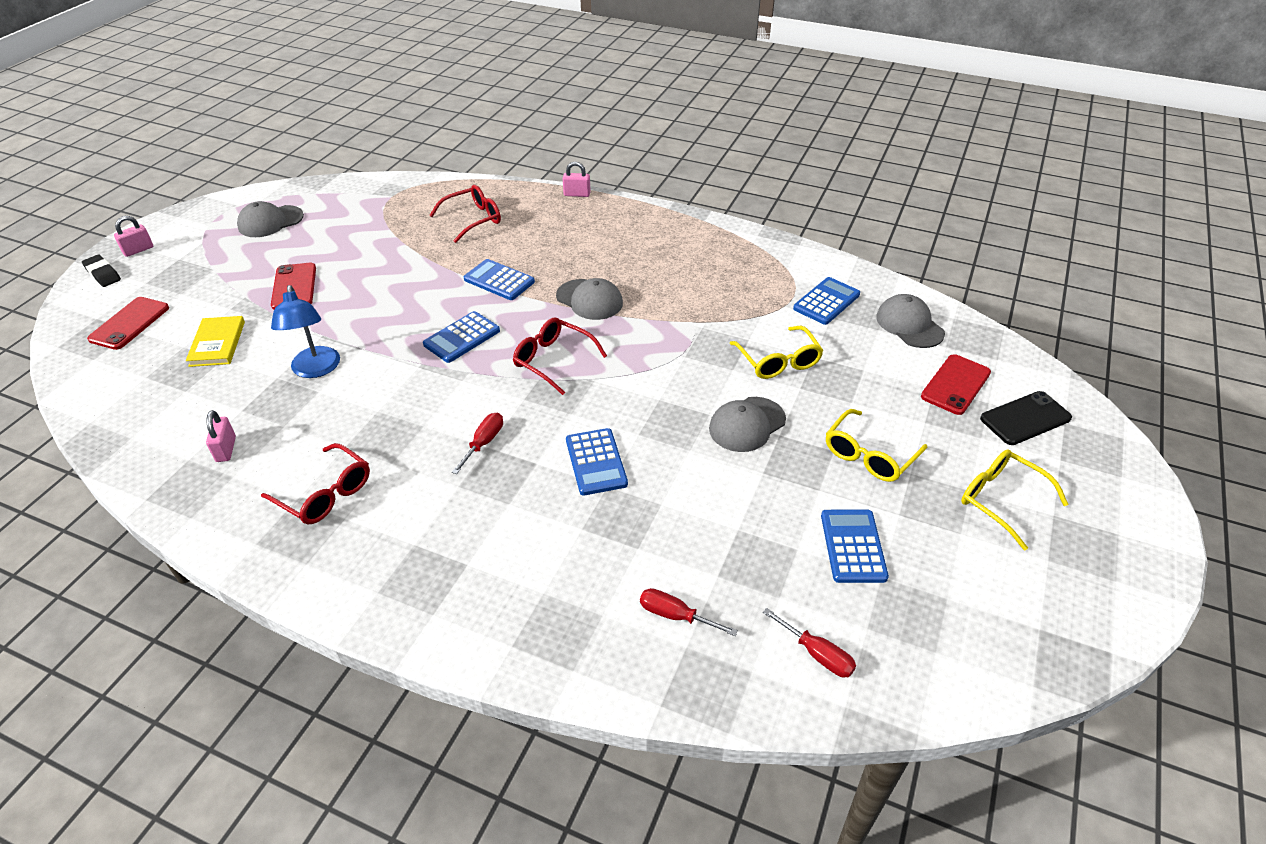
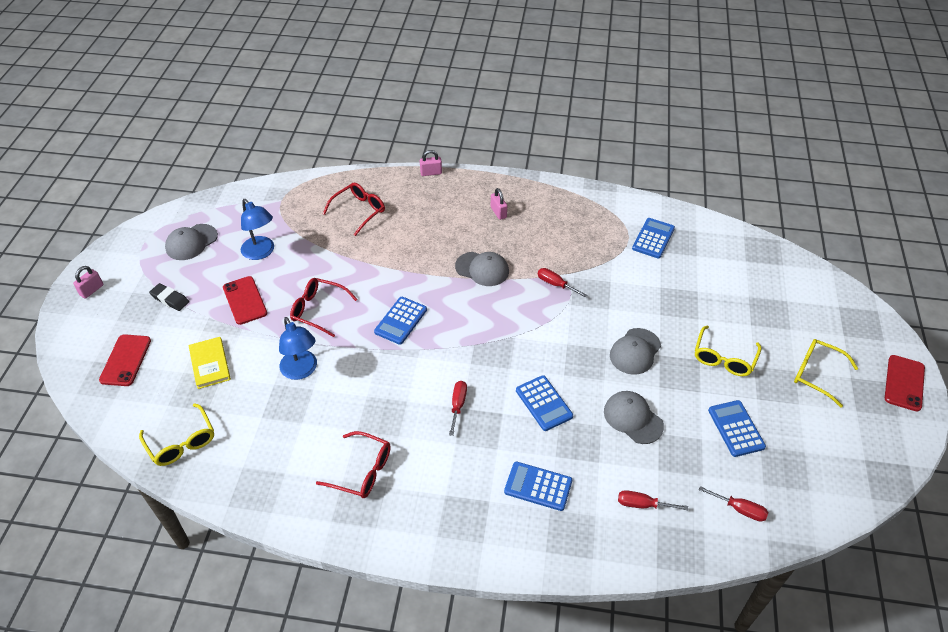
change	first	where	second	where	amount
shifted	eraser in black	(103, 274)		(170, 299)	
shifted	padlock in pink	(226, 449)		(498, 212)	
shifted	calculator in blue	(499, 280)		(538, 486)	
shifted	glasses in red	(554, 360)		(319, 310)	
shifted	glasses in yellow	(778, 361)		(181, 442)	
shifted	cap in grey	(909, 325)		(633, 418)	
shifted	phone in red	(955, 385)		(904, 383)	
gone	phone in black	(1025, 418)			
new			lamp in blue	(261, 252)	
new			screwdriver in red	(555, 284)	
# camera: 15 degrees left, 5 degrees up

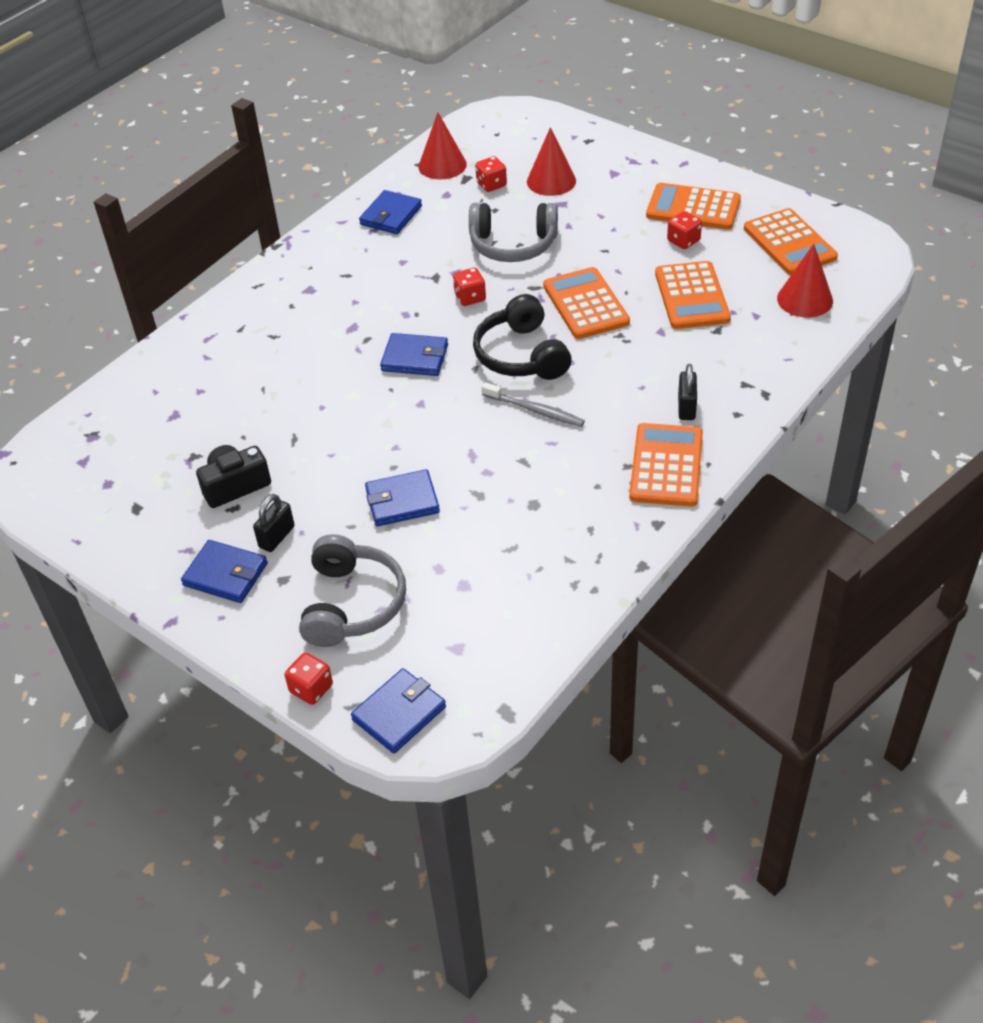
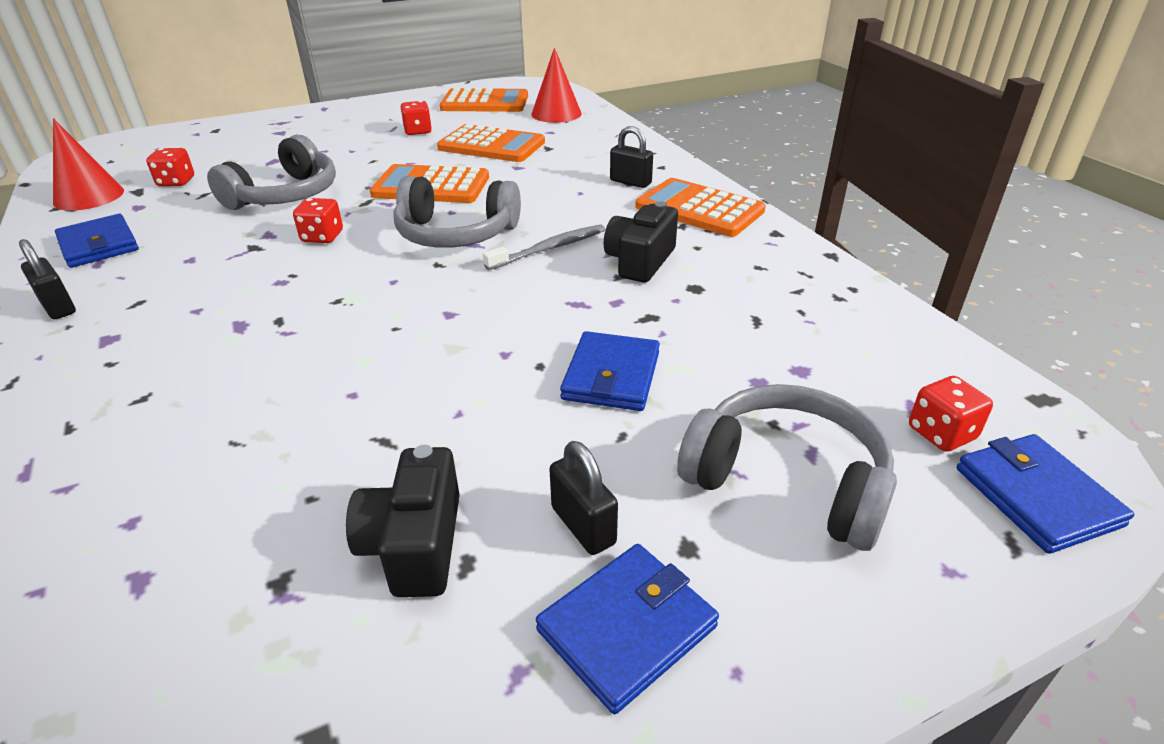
change	first	where	second	where	amount
shifted	dice in red	(311, 689)		(941, 433)	
gone	wallet in blue	(415, 358)			
repainted	headphones in black	(521, 355)	headphones in grey	(456, 234)	
gone	cone in red	(551, 181)			
gone	calculator in orange	(693, 208)			
new			padlock in black	(58, 307)	
new			camera in black	(640, 261)	
# camera: 65 degrees left, 10 degrees down

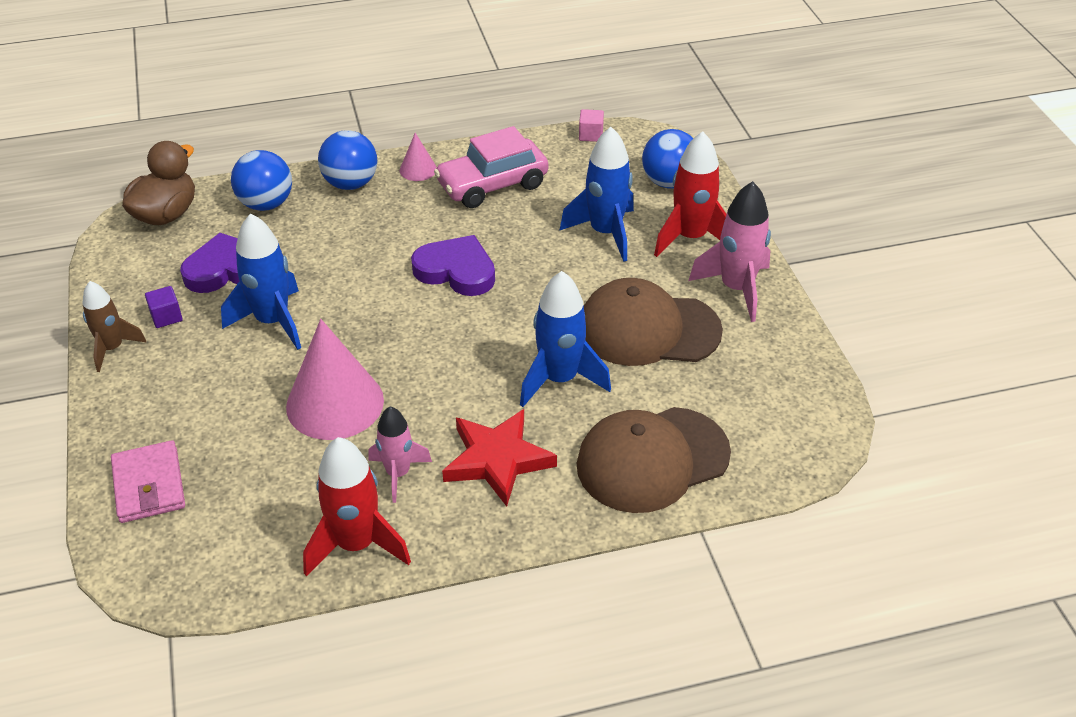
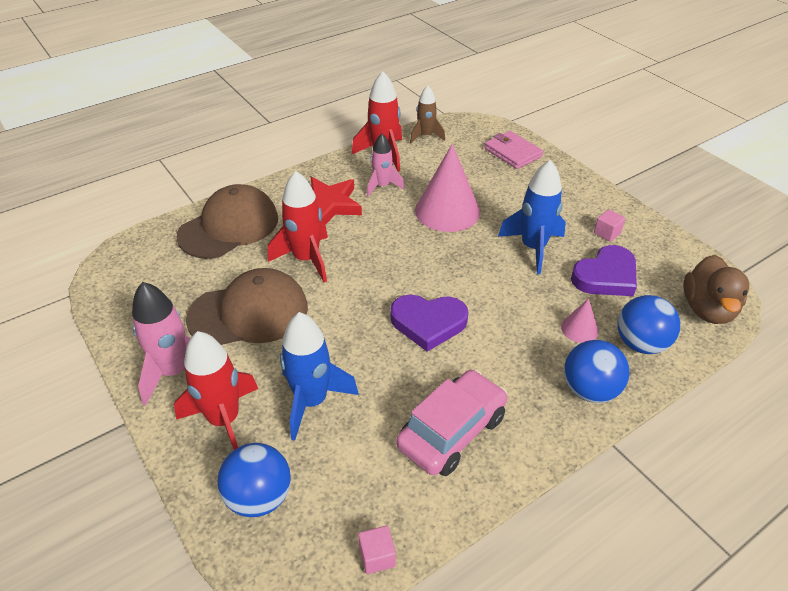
change	first	where	second	where	amount
shifted	rocket in brown	(112, 348)		(425, 136)	
repainted	cube in purple	(166, 317)	cube in pink	(607, 233)	
shifted	cone in pink	(418, 169)		(579, 329)	
repainted	rocket in blue	(559, 379)	rocket in red	(306, 259)	
# camera: 160 degrees right, 0 degrees up

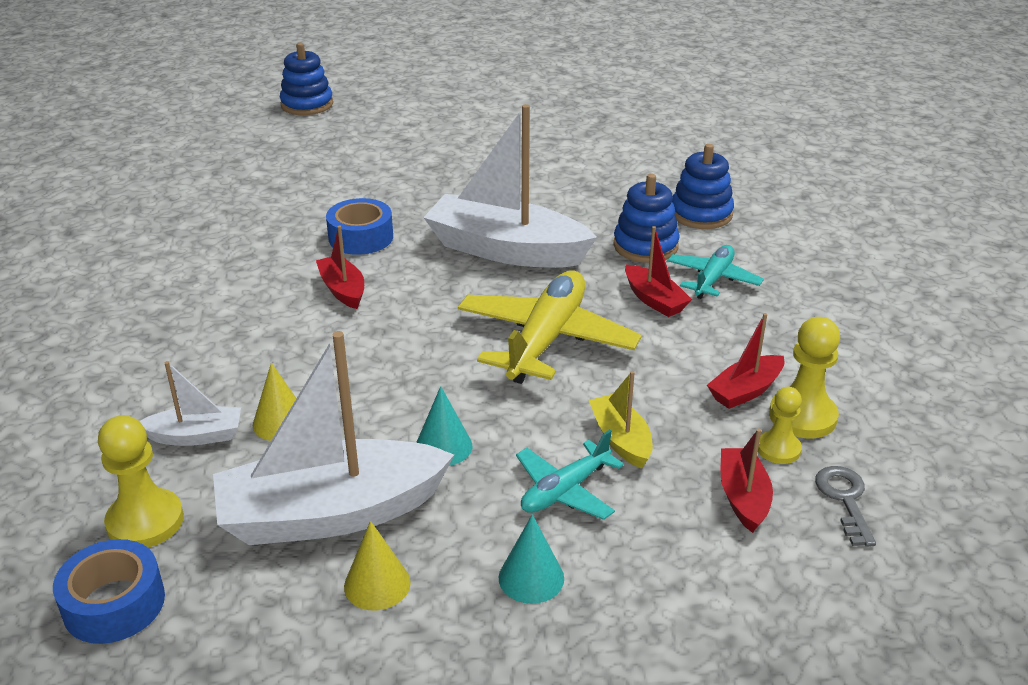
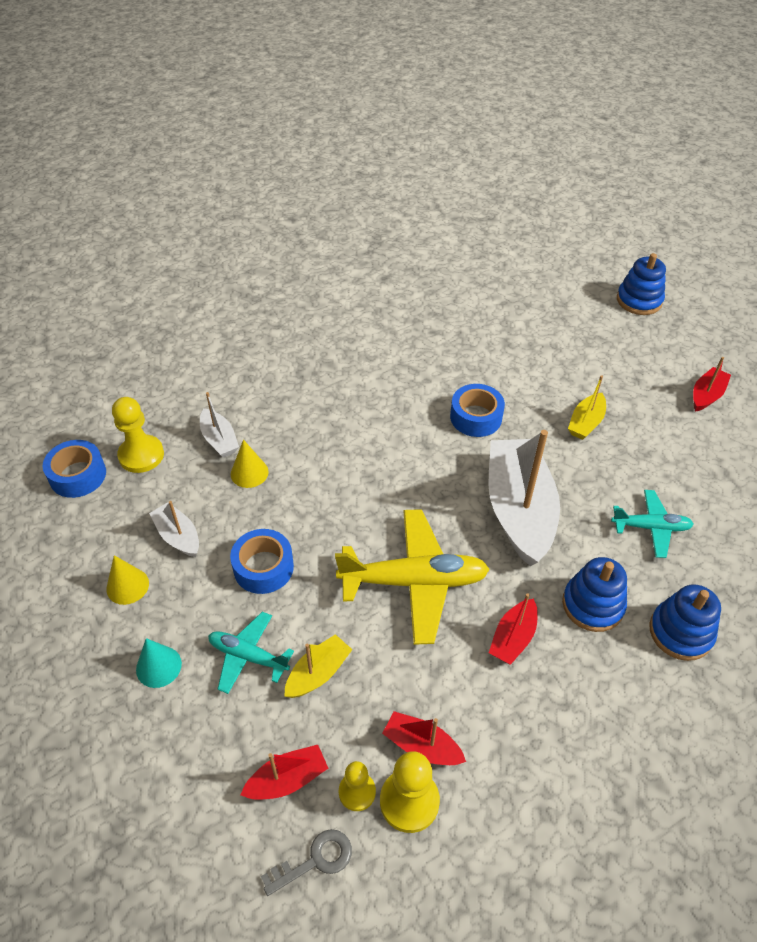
change	first	where	second	where	amount
scaled	boat in white	(331, 513)		(178, 536)	x0.47
shifted	boat in red	(343, 290)		(706, 395)	
swapped	cone in turquoise	(443, 446)	tape in blue	(263, 567)	
shifted	plane in turquoise	(713, 279)		(650, 527)	
new			boat in yellow	(585, 423)	
# camera: 65 degrees right, 15 degrees up

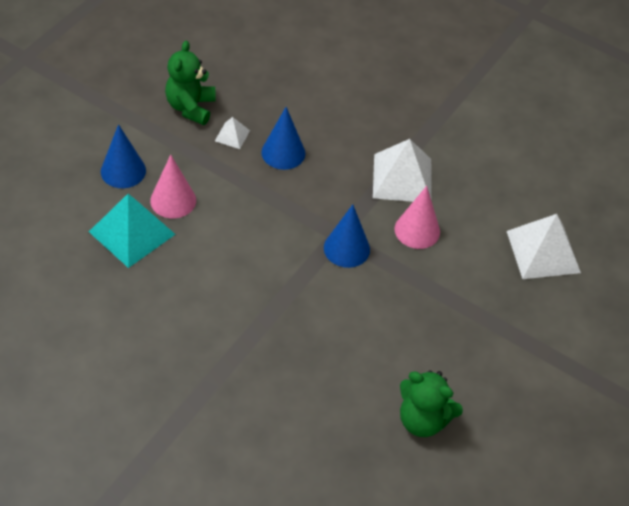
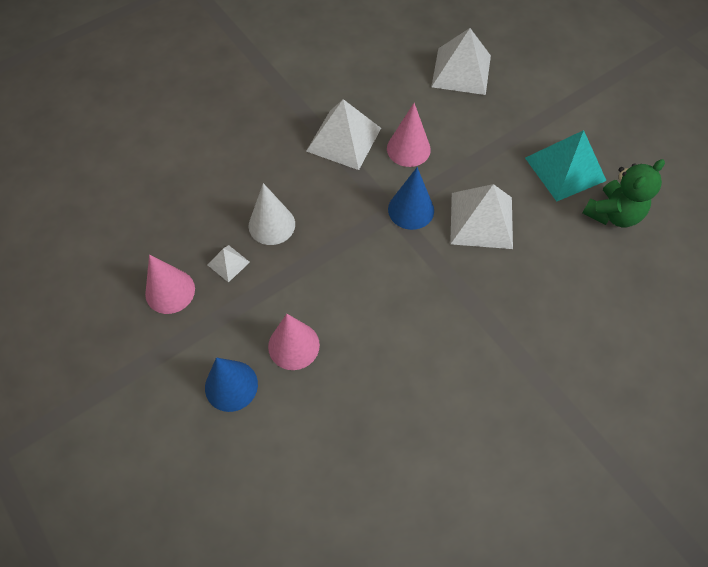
change	first	where	second	where	amount
shifted	pyramid in turquoise	(132, 233)		(565, 169)	
swapped	teddy bear in green	(191, 107)	cone in pink	(170, 291)	
repainted	cone in blue	(283, 152)	cone in white	(271, 224)	
new			pyramid in white	(481, 220)	
# camera: 65 degrees left, 10 degrees up

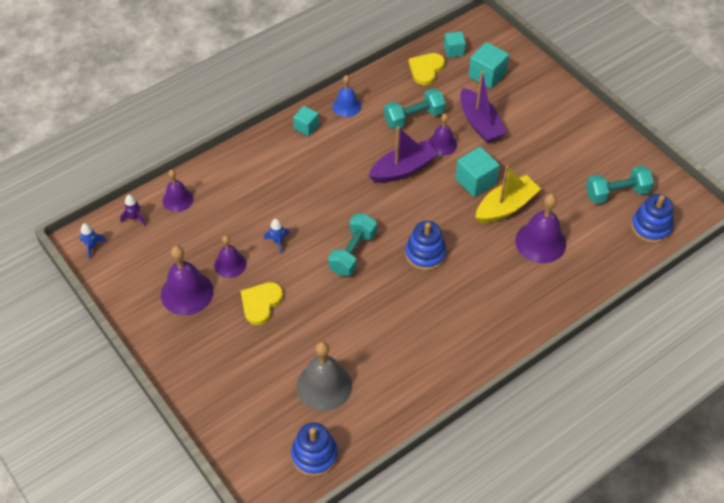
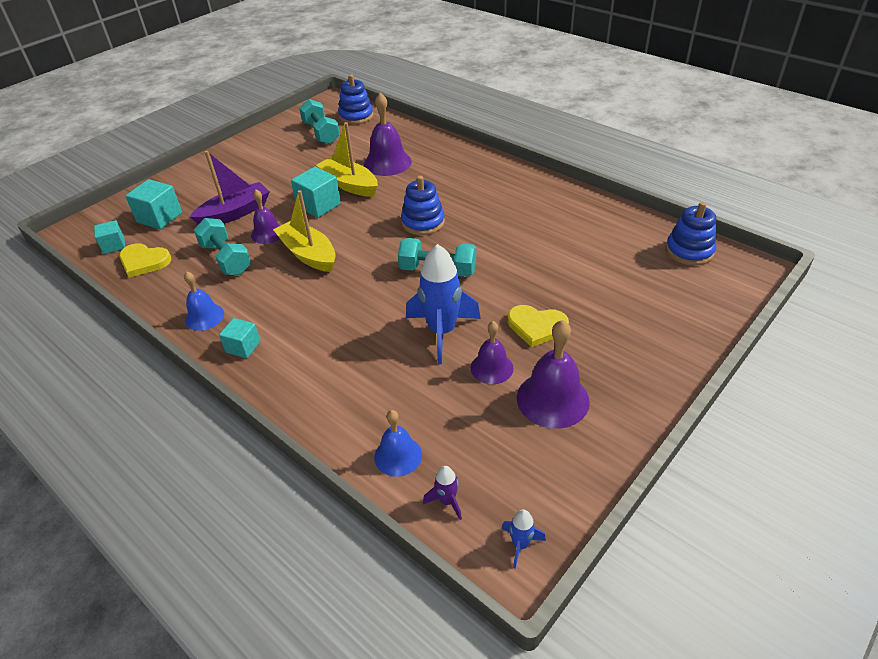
change	first	where	second	where	amount
repainted	bell in purple	(177, 199)	bell in blue	(398, 456)	
scaled	rocket in blue	(278, 242)		(442, 332)	x2.23
gone	bell in grey	(324, 386)			
repainted	boat in purple	(403, 169)	boat in yellow	(308, 254)	
# camera: 100 degrees left, 10 degrees down

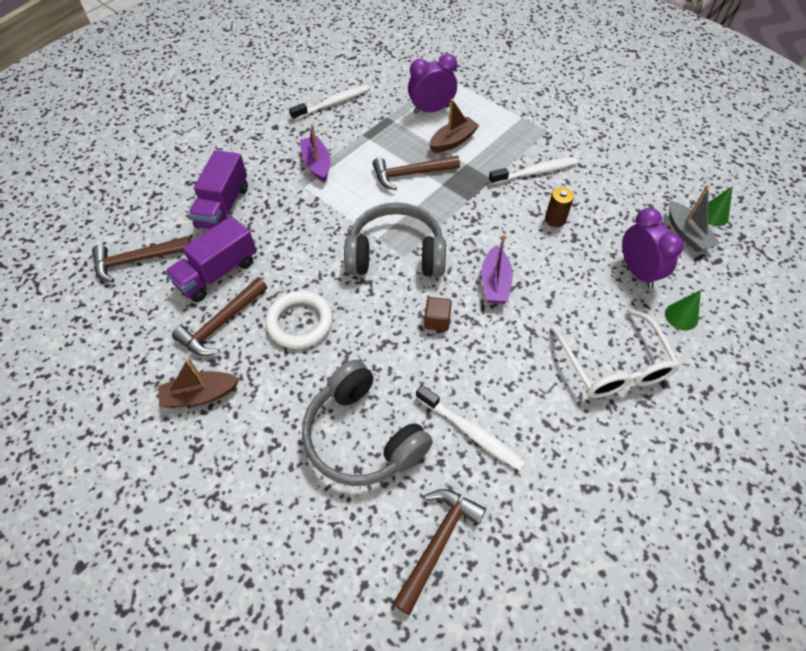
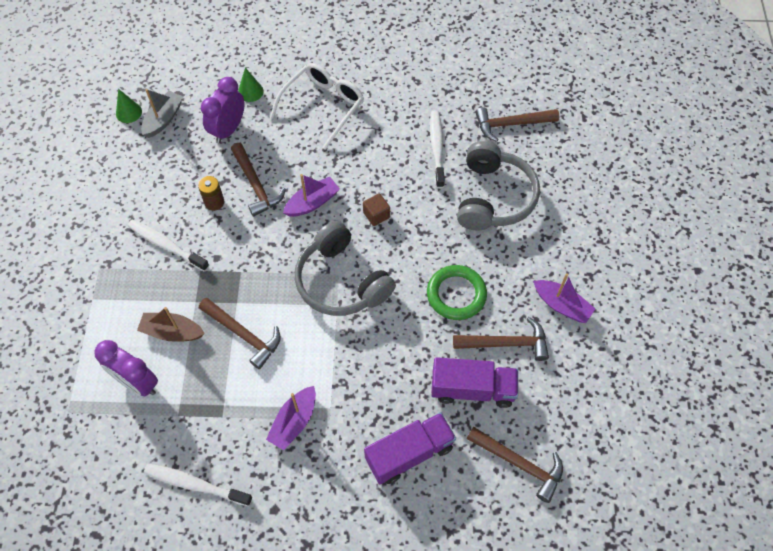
change	first	where	second	where	amount
repainted	boat in brown	(200, 395)	boat in purple	(561, 305)	
repainted	ring in white	(300, 322)	ring in green	(456, 294)	
new			hammer in brown	(256, 185)	
# camera: 130 degrees left, 5 degrees up

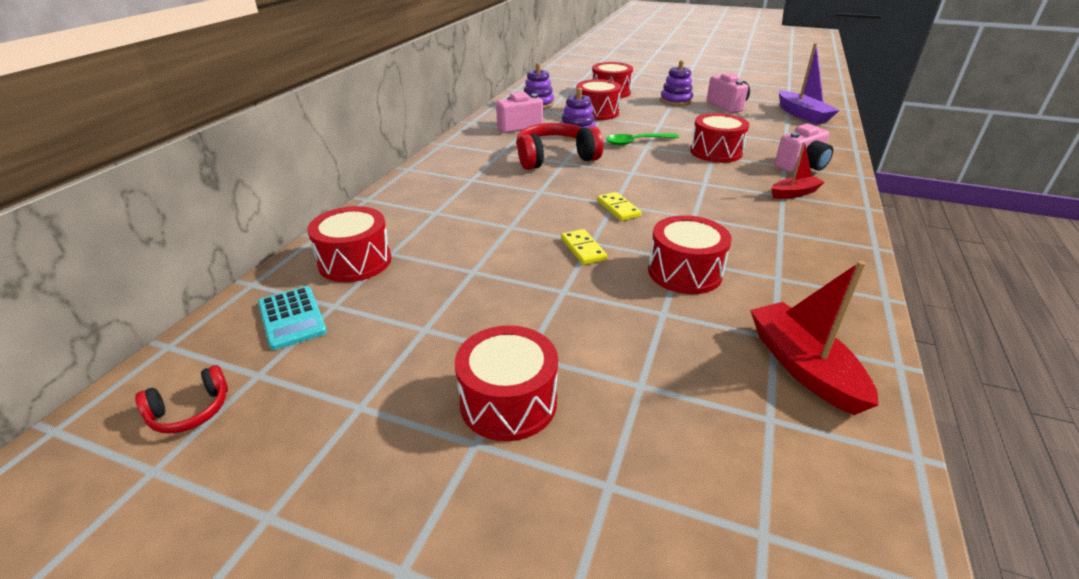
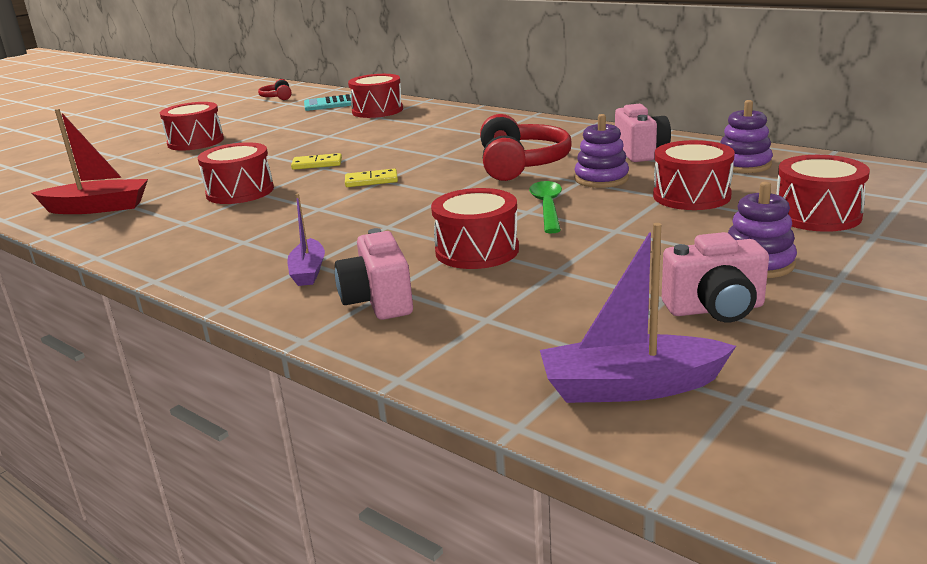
change	first	where	second	where	amount
repainted	boat in red	(794, 193)	boat in purple	(308, 271)	
# camera: 110 degrees right, 10 degrees down

